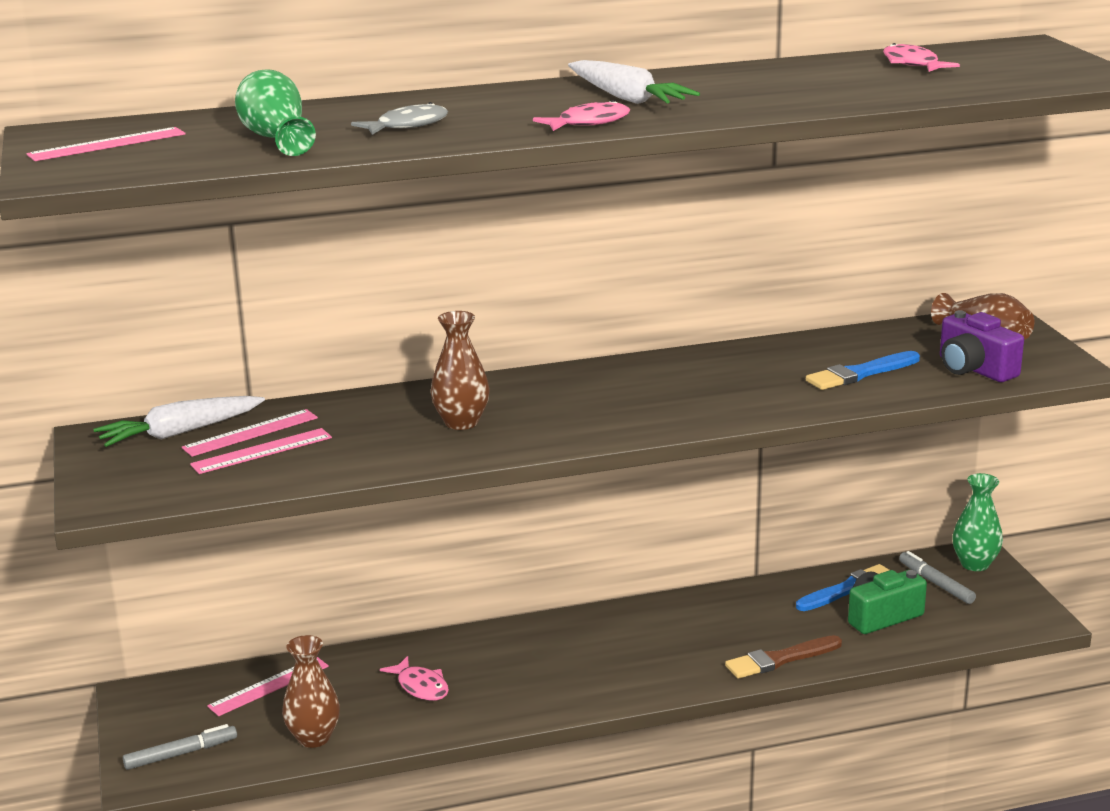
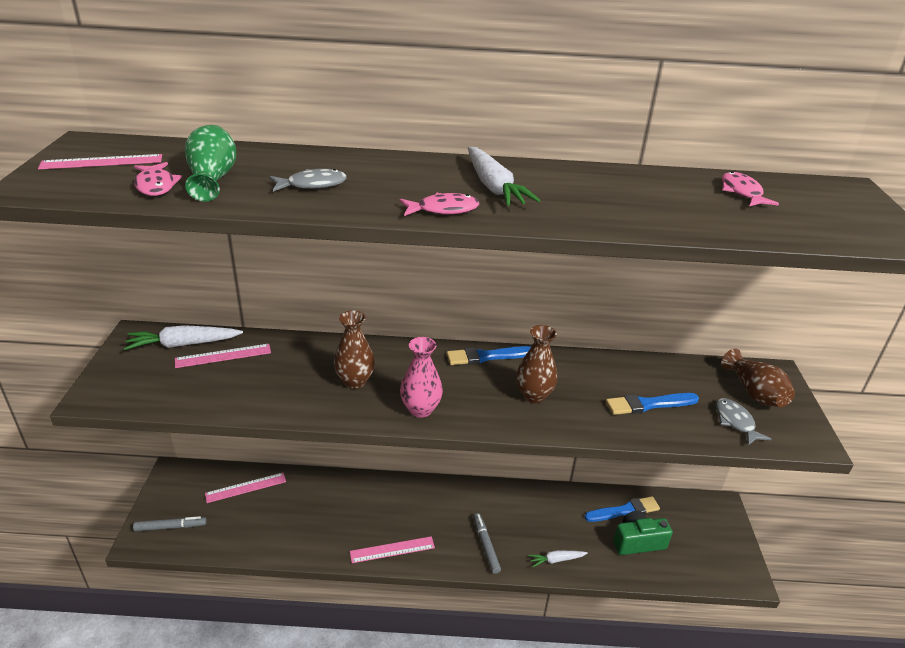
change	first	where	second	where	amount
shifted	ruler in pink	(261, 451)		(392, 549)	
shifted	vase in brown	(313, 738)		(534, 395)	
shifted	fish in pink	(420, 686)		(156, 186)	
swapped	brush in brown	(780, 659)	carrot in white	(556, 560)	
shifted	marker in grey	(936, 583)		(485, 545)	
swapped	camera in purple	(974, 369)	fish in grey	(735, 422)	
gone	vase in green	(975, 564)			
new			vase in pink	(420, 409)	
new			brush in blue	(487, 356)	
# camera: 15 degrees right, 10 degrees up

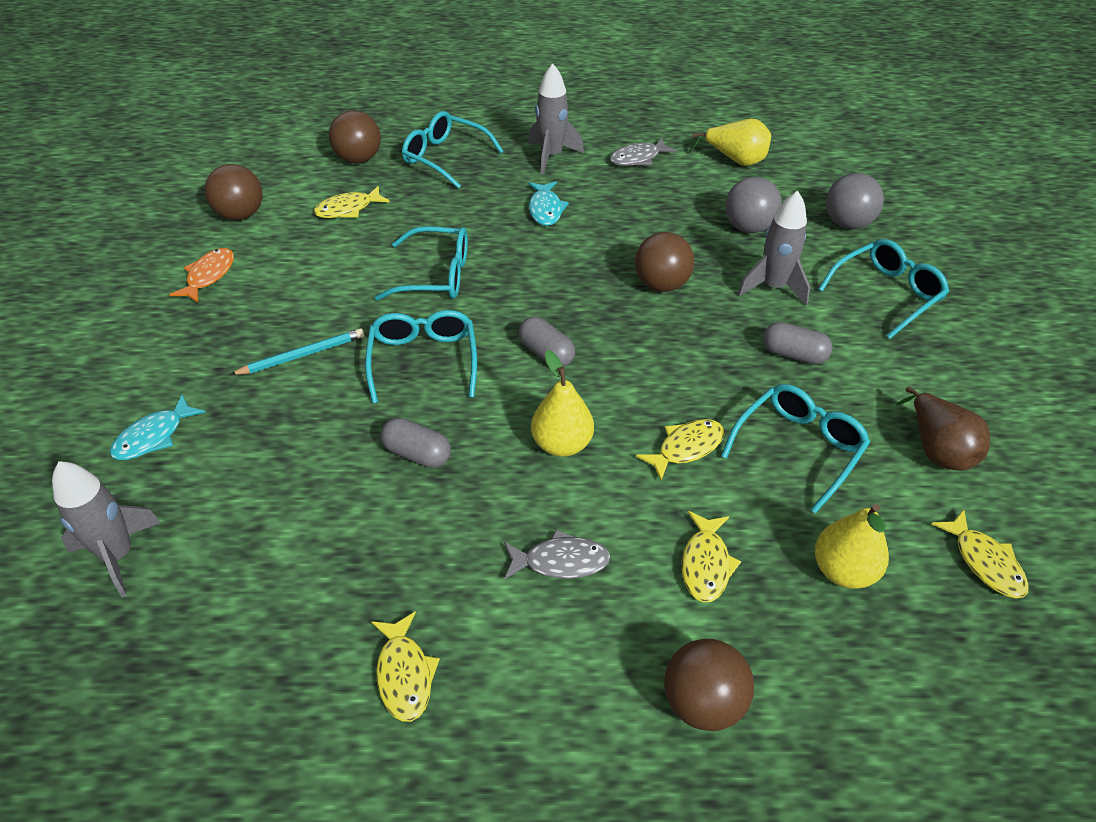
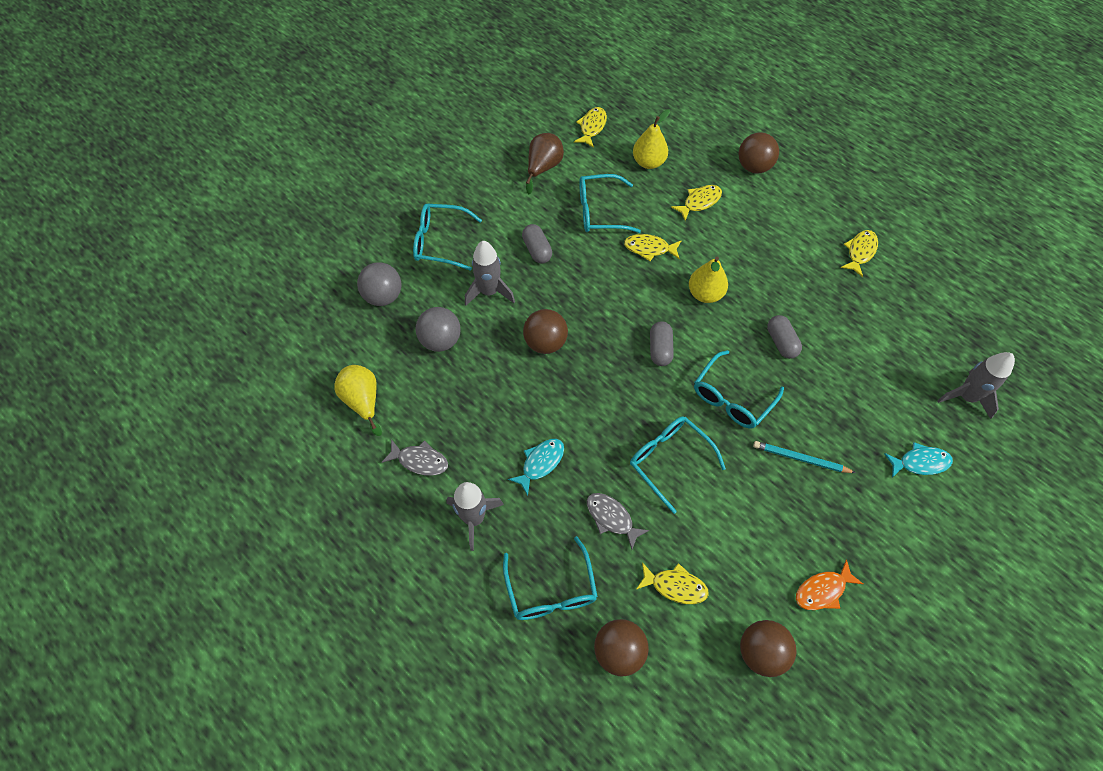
change	first	where	second	where	amount
shifted	fish in grey	(561, 561)		(611, 518)	
# camera: 135 degrees left, 15 degrees up

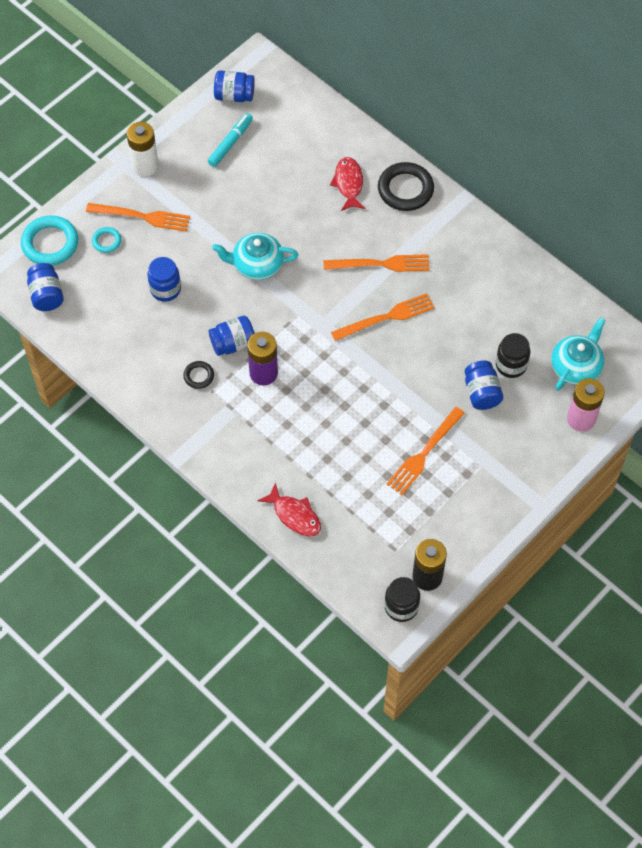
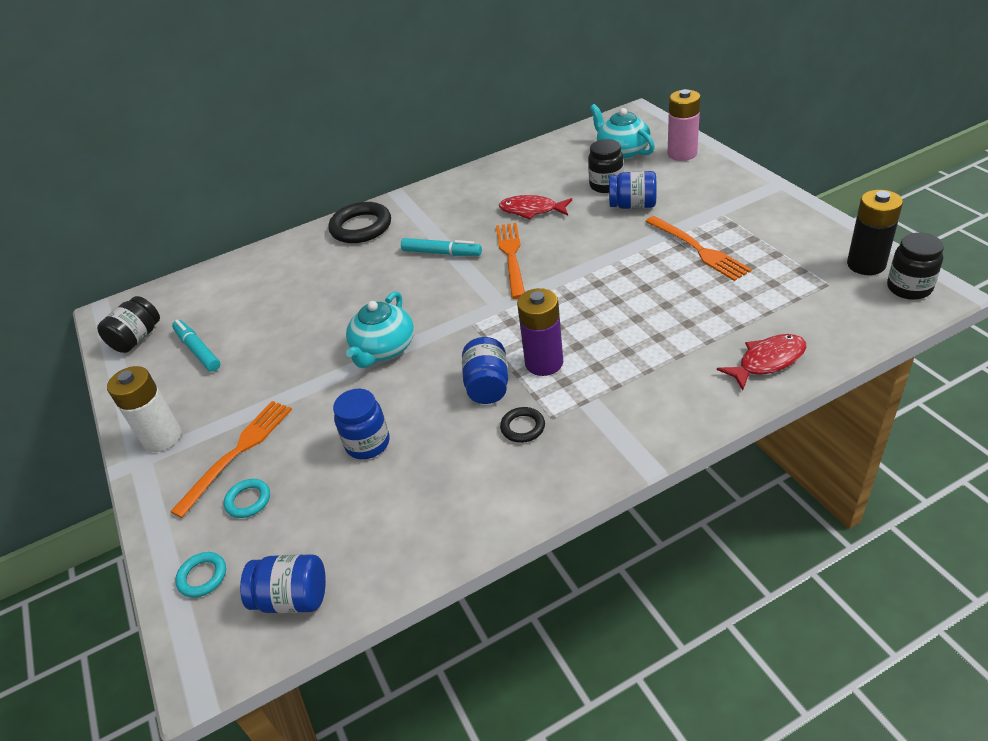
change	first	where	second	where	amount
scaled	ring in turquoise	(50, 243)		(202, 577)	x0.51
repainted	jar in blue	(234, 95)	jar in black	(137, 338)	
swapped	fork in orange	(381, 264)	marker in turquoise	(442, 253)	
shifted	fish in red	(348, 184)		(531, 210)	
# camera: 65 degrees left, 20 degrees down

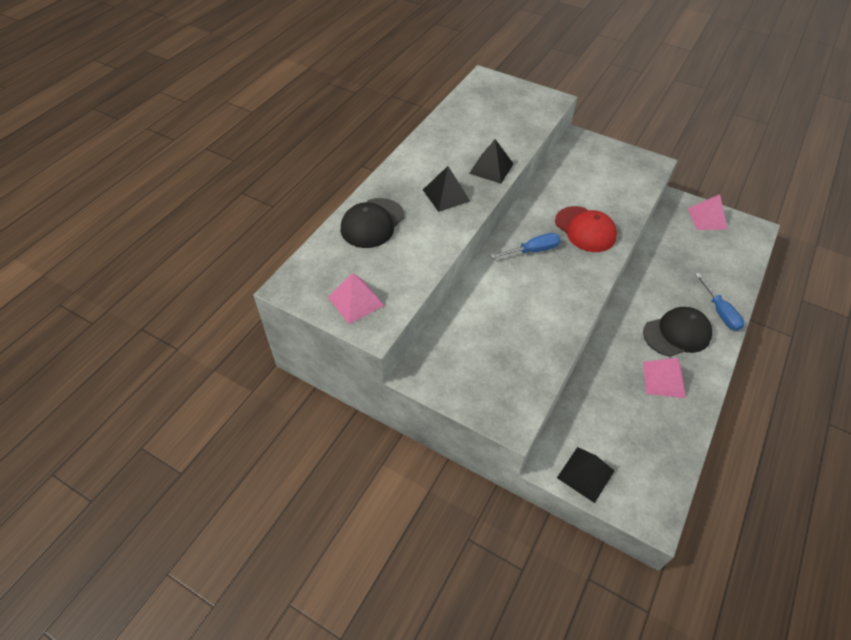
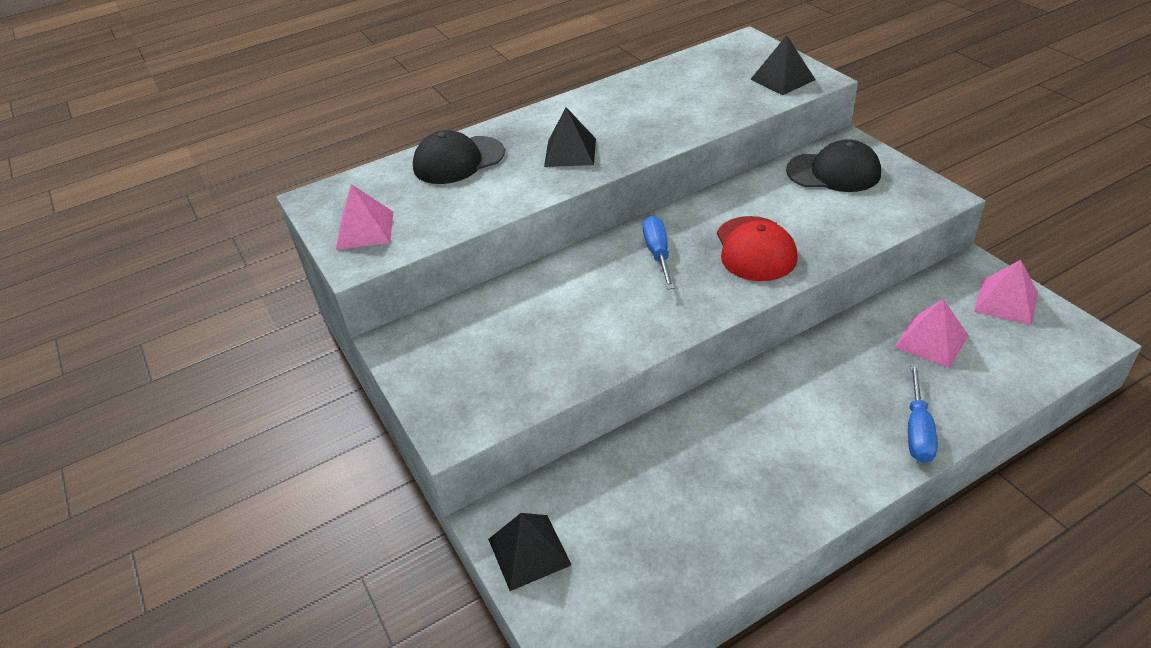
change	first	where	second	where	amount
shifted	pyramid in black	(491, 168)		(782, 79)	
rotated	screwdriver in blue	(532, 250)		(658, 254)	105 degrees counterclockwise
shifted	cap in black	(677, 334)		(834, 172)	
shifted	pyramid in pink	(663, 379)		(931, 341)	
# camera: 35 degrees right, 10 degrees down

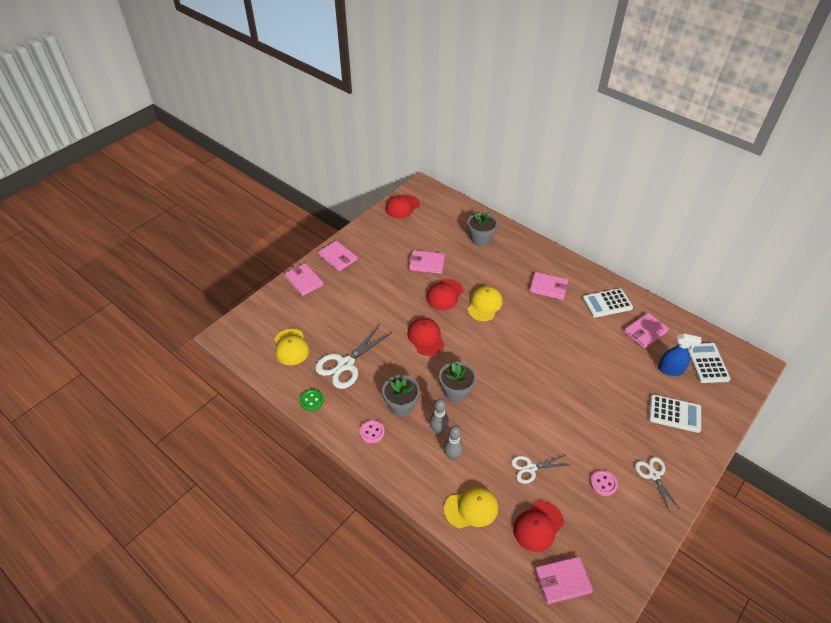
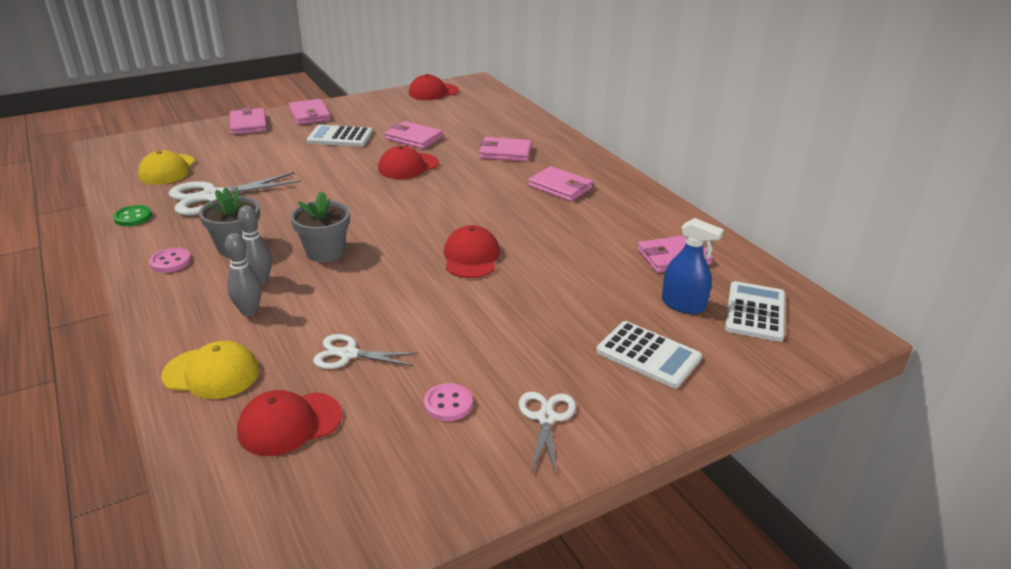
change	first	where	second	where	amount
shifted	cap in red	(426, 338)		(471, 257)	
gone	cap in yellow	(484, 305)			
gone	flower pot in grey	(480, 239)			
shifted	wallet in pink	(562, 581)		(505, 152)	
shifted	calculator in white	(607, 303)		(340, 137)	
# camera: 20 degrees right, 15 degrees down

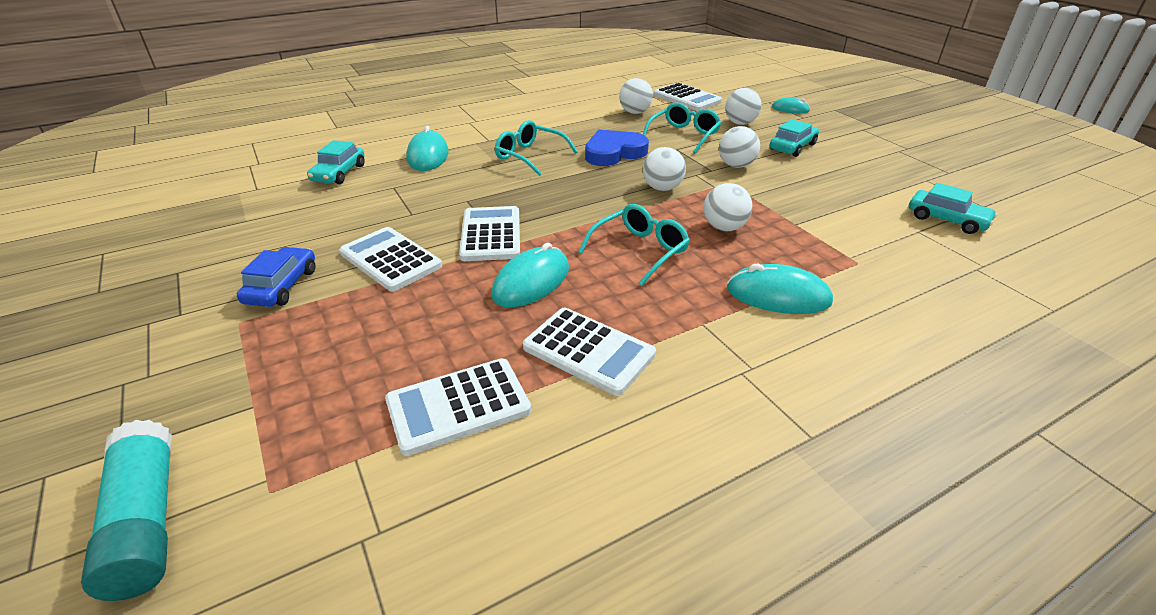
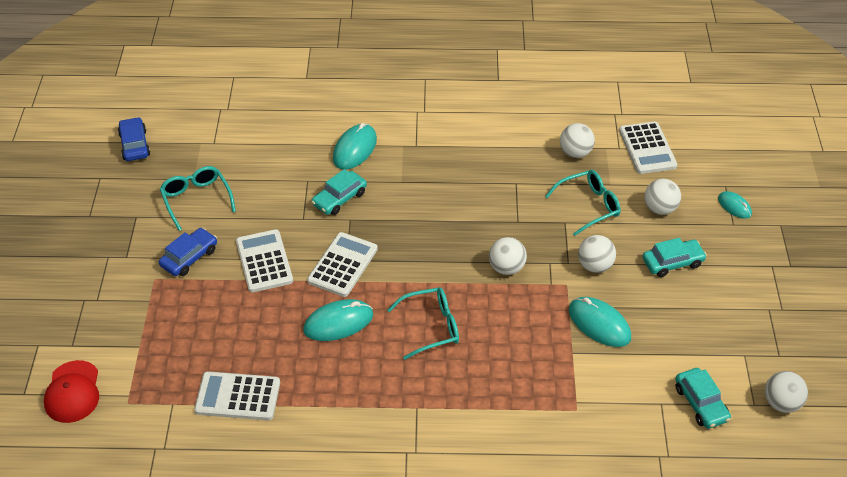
change	first	where	second	where	amount
swapped	glue stick in turquoise	(145, 521)	cap in red	(72, 392)	
shifted	car in turquoise	(339, 173)		(339, 198)	
shifted	glasses in turquoise	(530, 156)		(196, 200)	
gone	calculator in white	(589, 351)			
gone	heart in blue	(614, 153)			
shifted	ball in white	(724, 228)		(781, 403)	
shifted	mouse in turquoise	(778, 295)		(599, 324)	
new			car in blue	(134, 145)	
# camera: 30 degrees right, 10 degrees up

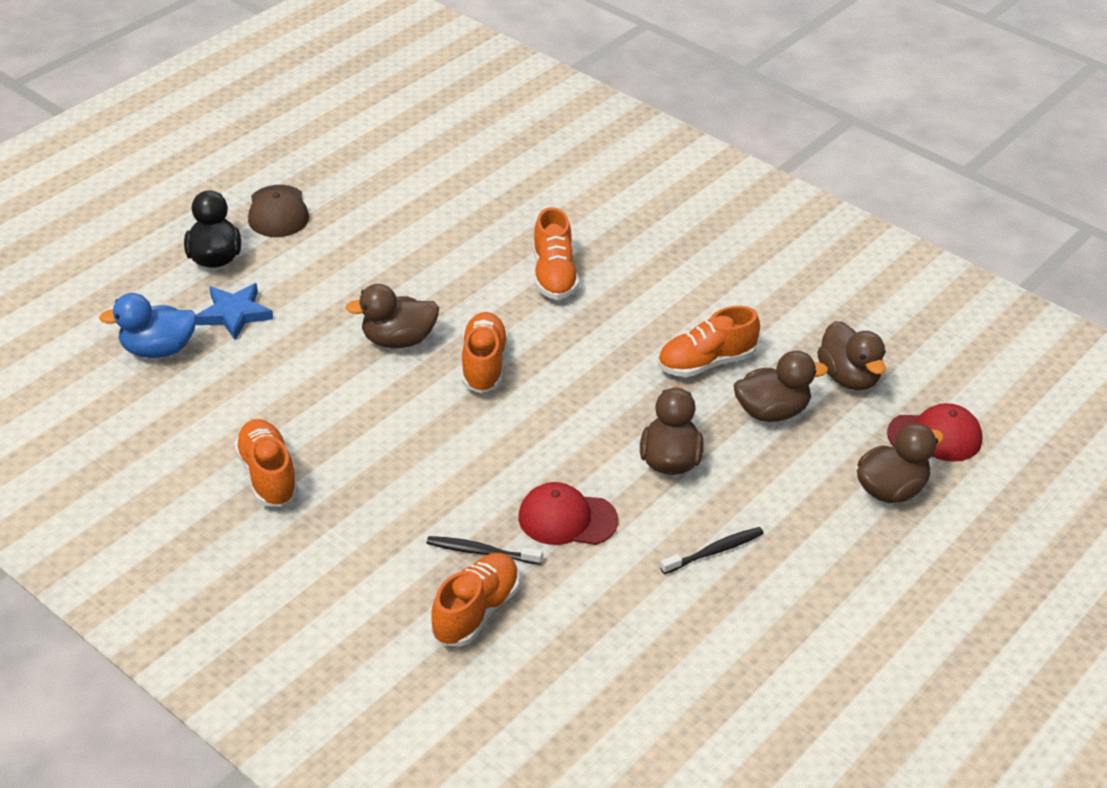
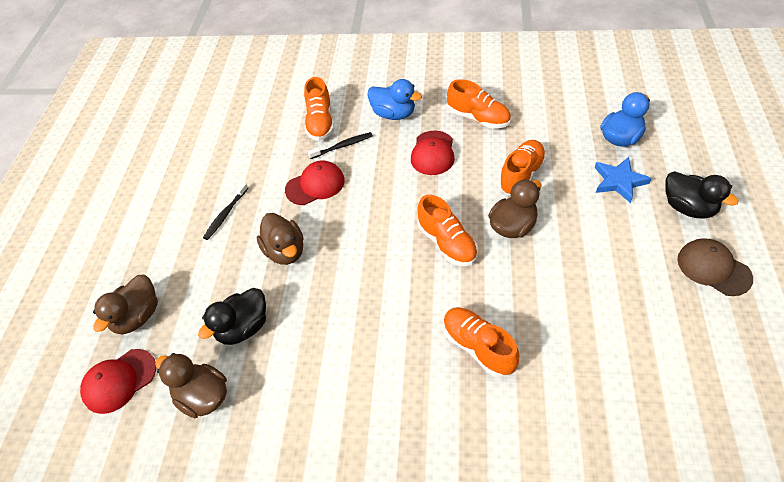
change	first	where	second	where	amount
shifted	shoe in orange	(706, 363)		(521, 175)	
repainted	duck in brown	(771, 412)	duck in black	(243, 328)	
new			duck in blue	(394, 114)	
new			cap in red	(433, 153)	
# camera: 150 degrees right, 10 degrees up

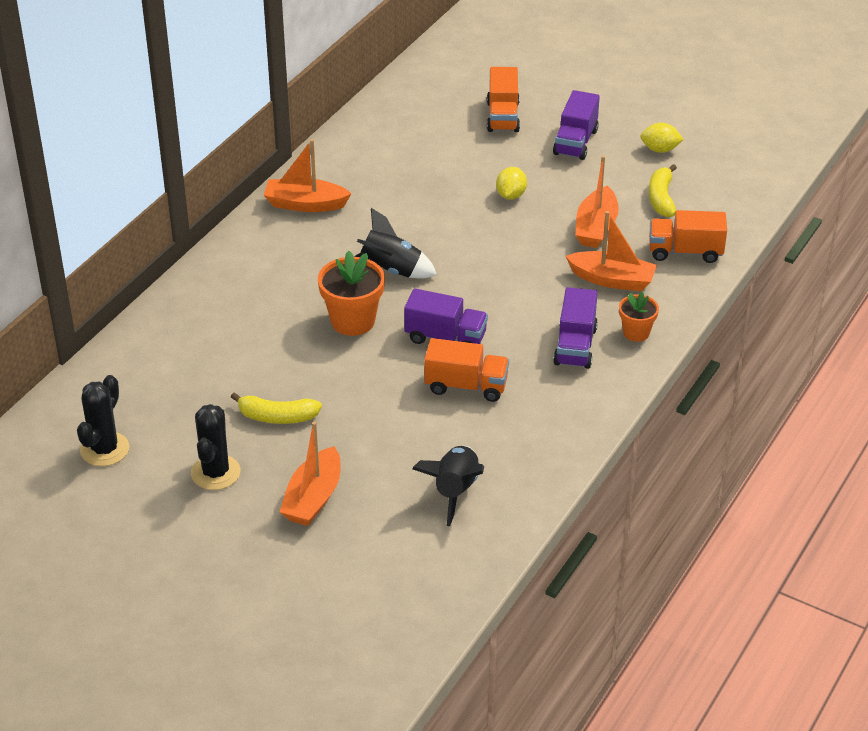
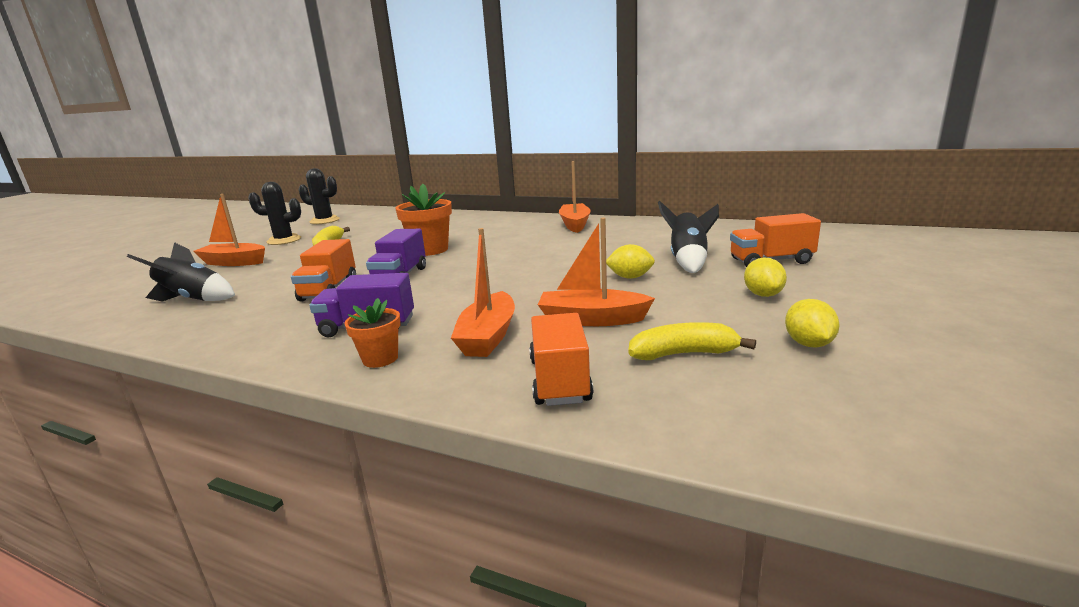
change	first	where	second	where	amount
shifted	rocket in black	(391, 270)		(688, 261)	
swapped	truck in purple	(575, 142)	lemon in yellow	(763, 294)	
# camera: 85 degrees right, 20 degrees down

